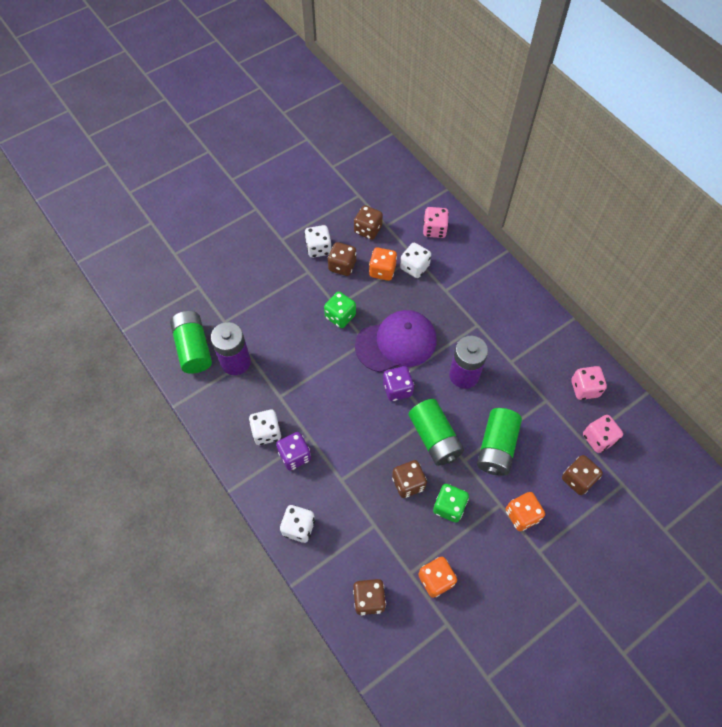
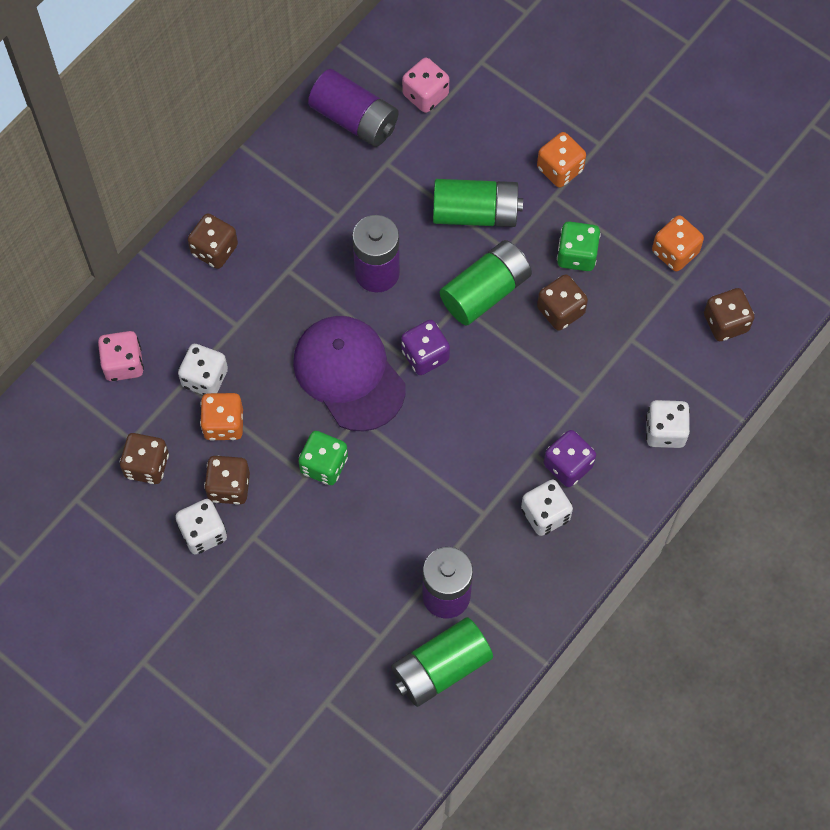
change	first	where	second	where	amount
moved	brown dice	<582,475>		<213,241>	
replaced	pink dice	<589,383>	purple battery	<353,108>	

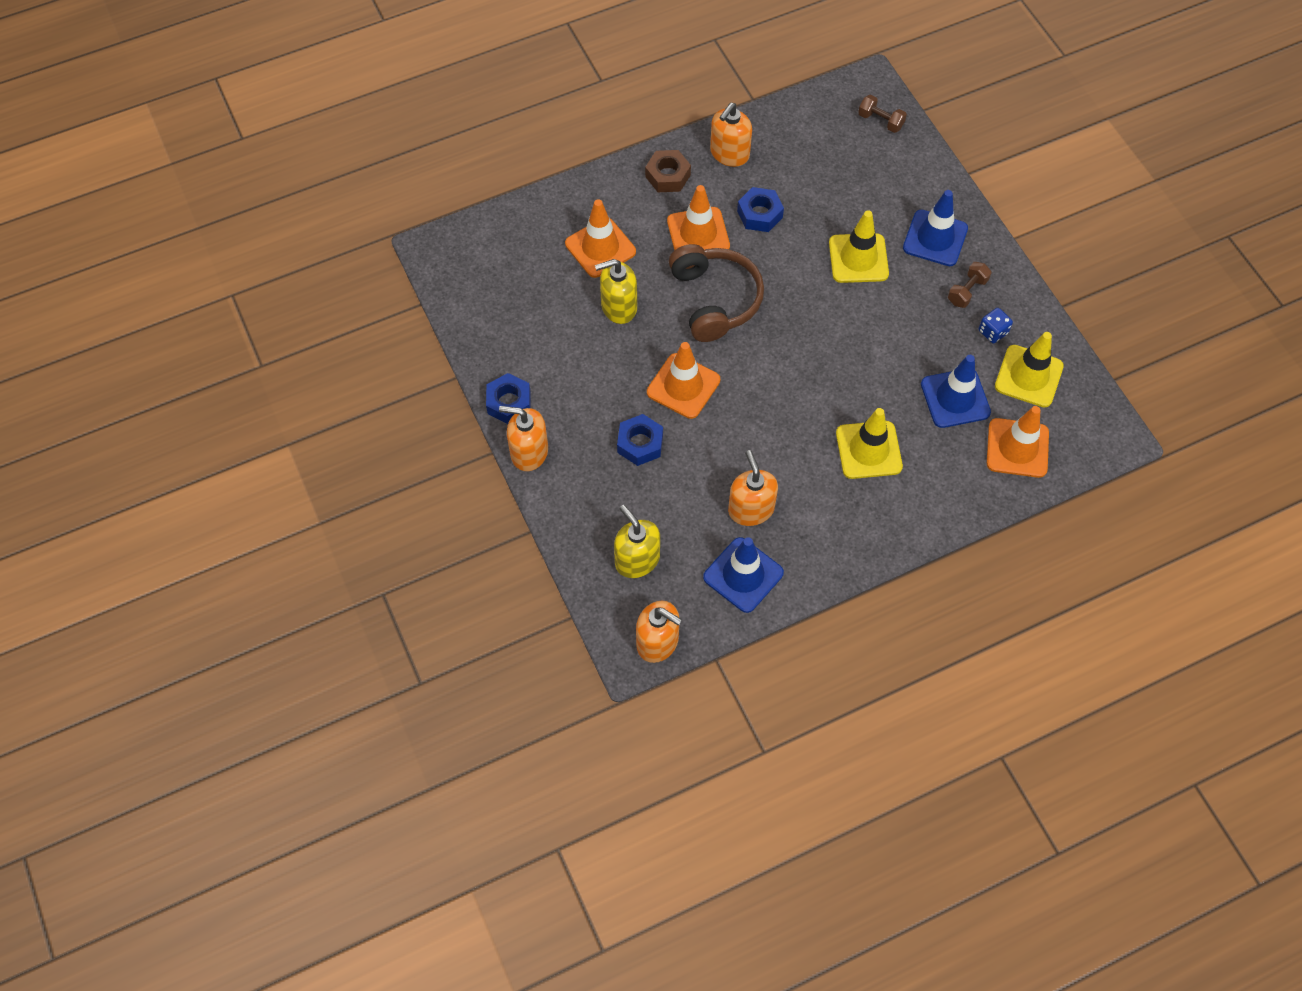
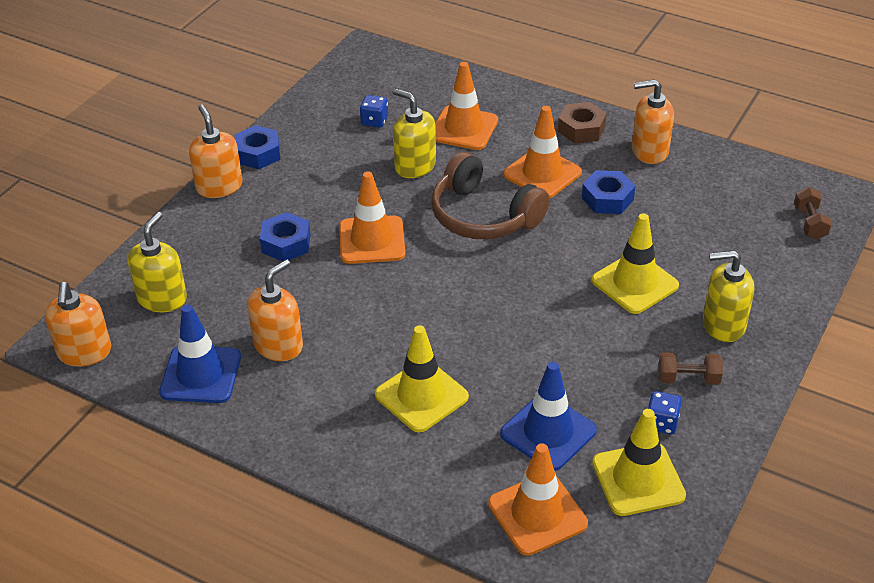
change	first	where	second	where	amount
turned	brown headphones	<716,293>		<490,195>	90 degrees clockwise
replaced	blue traffic cone	<935,228>	yellow soap dispenser	<728,296>	
added			blue dice	<374,111>	

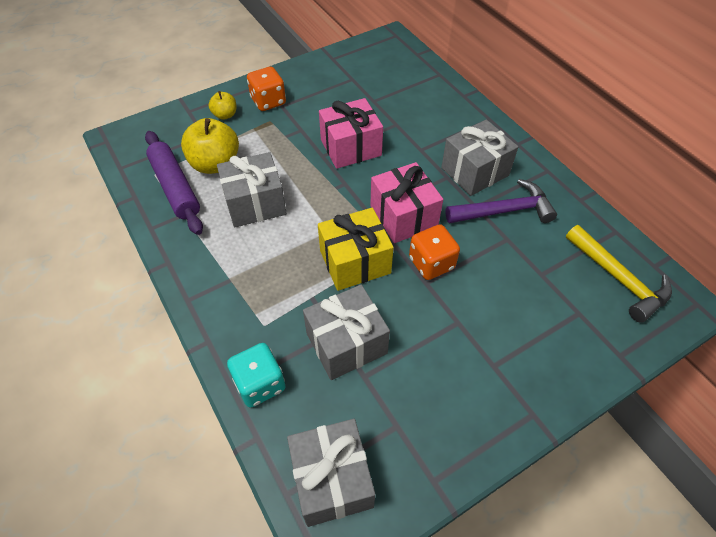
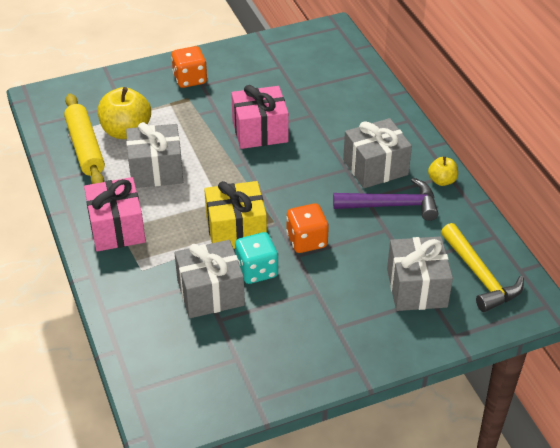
change	first	where	second	where	amount
recoloured	purple rolling pin	<174,183>	yellow rolling pin	<84,139>	
moved	yellow apple	<222,105>		<443,171>	
moved	turquoise dice	<256,375>		<257,258>	
moved	grey gift	<331,473>		<420,273>	
moved	pink gift	<406,202>		<115,214>	

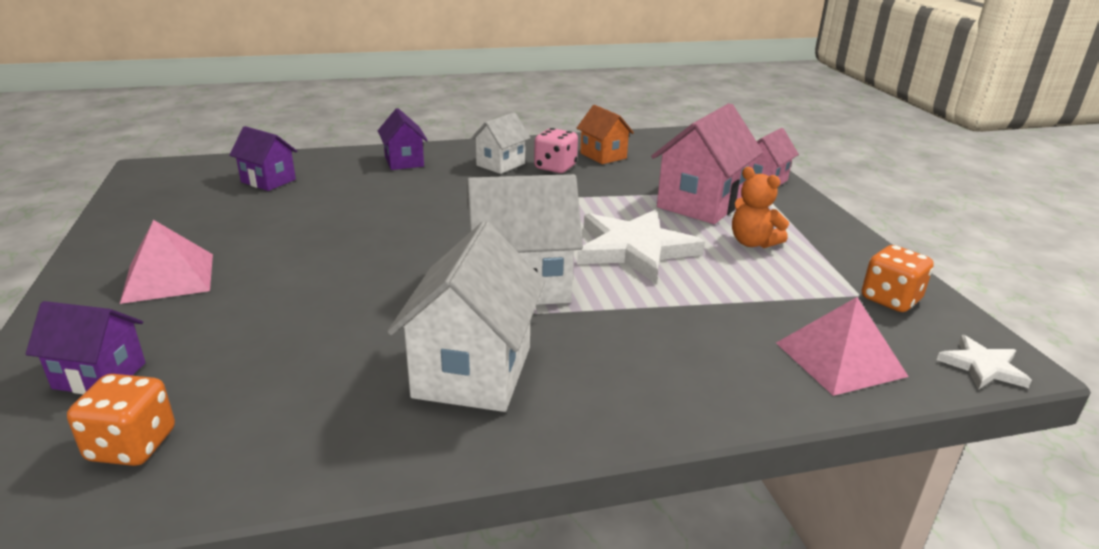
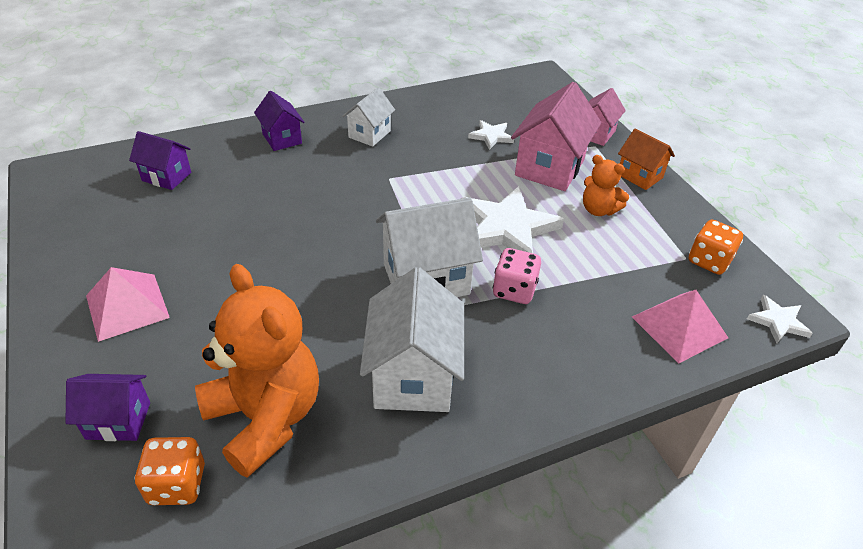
change	first	where	second	where	amount
moved	pink dice	<556,150>		<517,276>	
moved	orange house	<605,134>		<646,159>	
added			orange teddy bear	<257,371>	
added			white star	<491,135>	

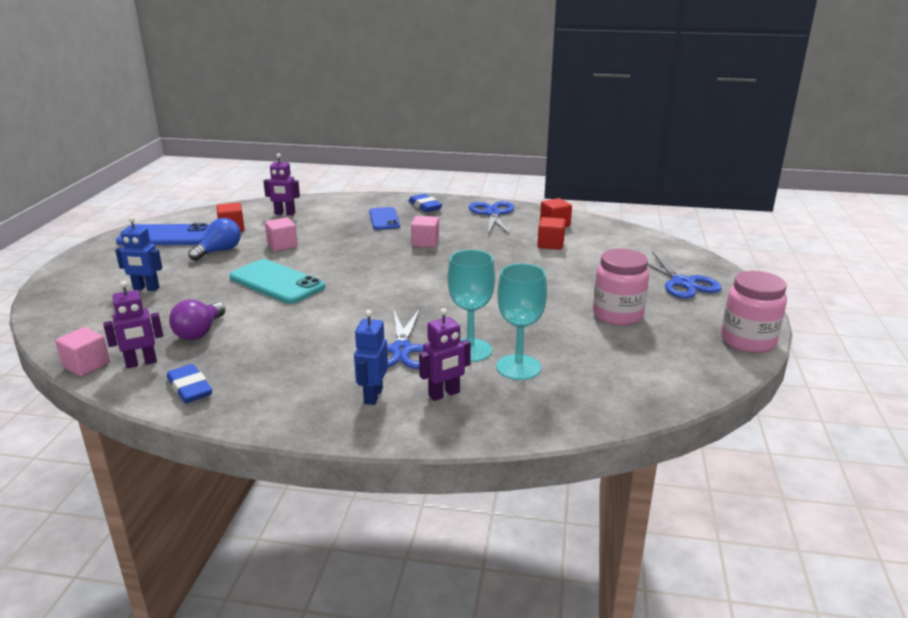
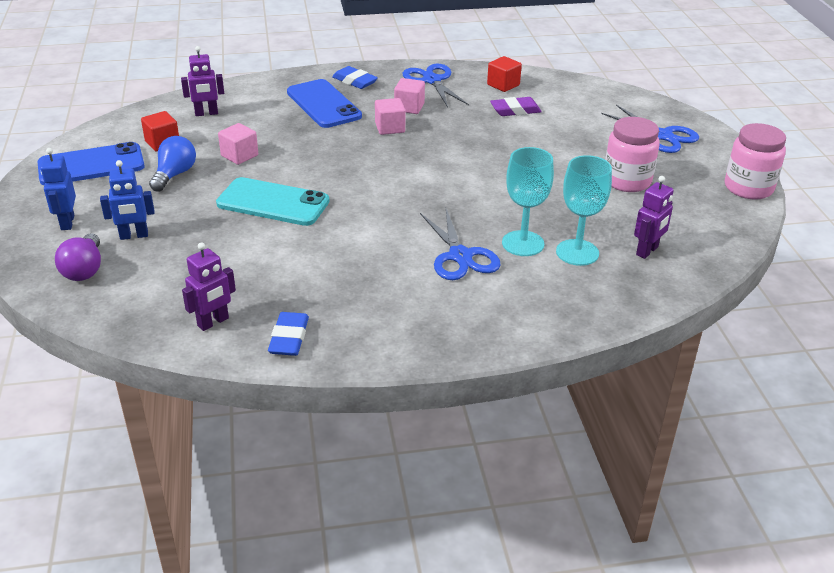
change	first	where	second	where	amount
moved	pink cube	<82,352>		<409,96>	
turned	blue eraser	<189,383>		<288,334>	60 degrees clockwise
moved	purple light bulb	<197,320>		<78,257>	
moved	blue robot	<371,357>		<58,189>	
resized	blue phone	<384,218>		<324,103>	x1.55
moved	purple robot	<445,354>		<654,217>	
replaced	red cube	<551,233>	purple eraser	<516,106>	

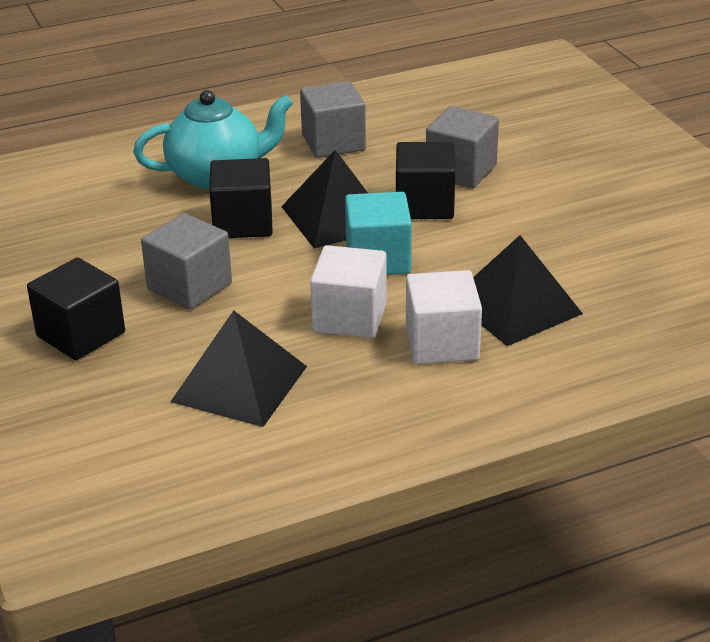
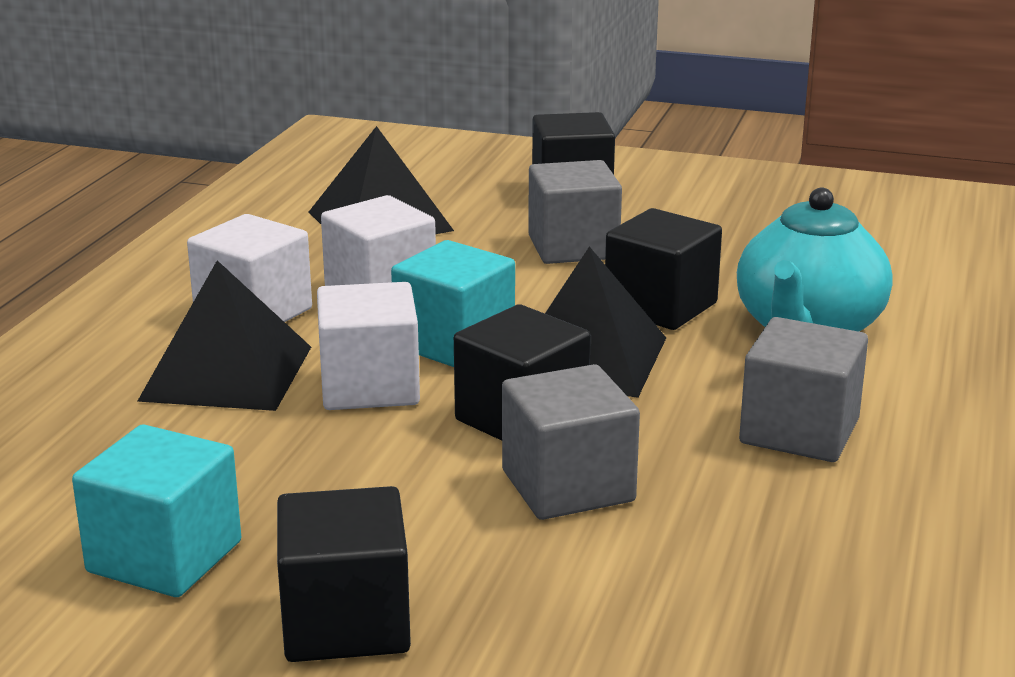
change	first	where	second	where	amount
added			turquoise cube	<156,511>	
added			black cube	<344,574>	
added			white cube	<368,346>	

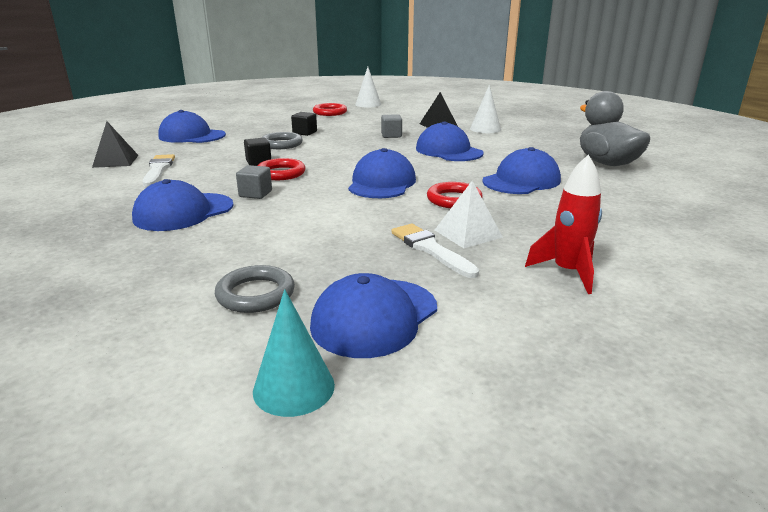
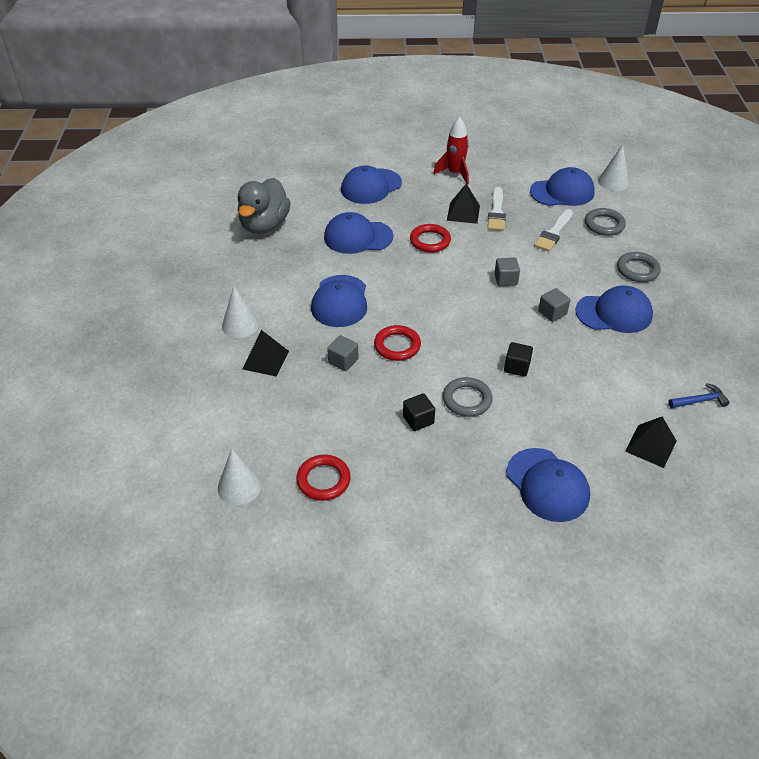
change	first	where	second	where	amount
moved	white brush	<158,170>		<553,230>	
recoloured	turquoise cone	<294,353>	white cone	<613,167>	
moved	red ring	<282,169>		<397,343>	
moved	blue cap	<382,173>		<371,184>	
recoloured	white pyramid	<469,214>	black pyramid	<463,204>	
added			grey cube	<507,271>	
added			grey ring	<639,267>	
added			blue hammer	<699,395>	

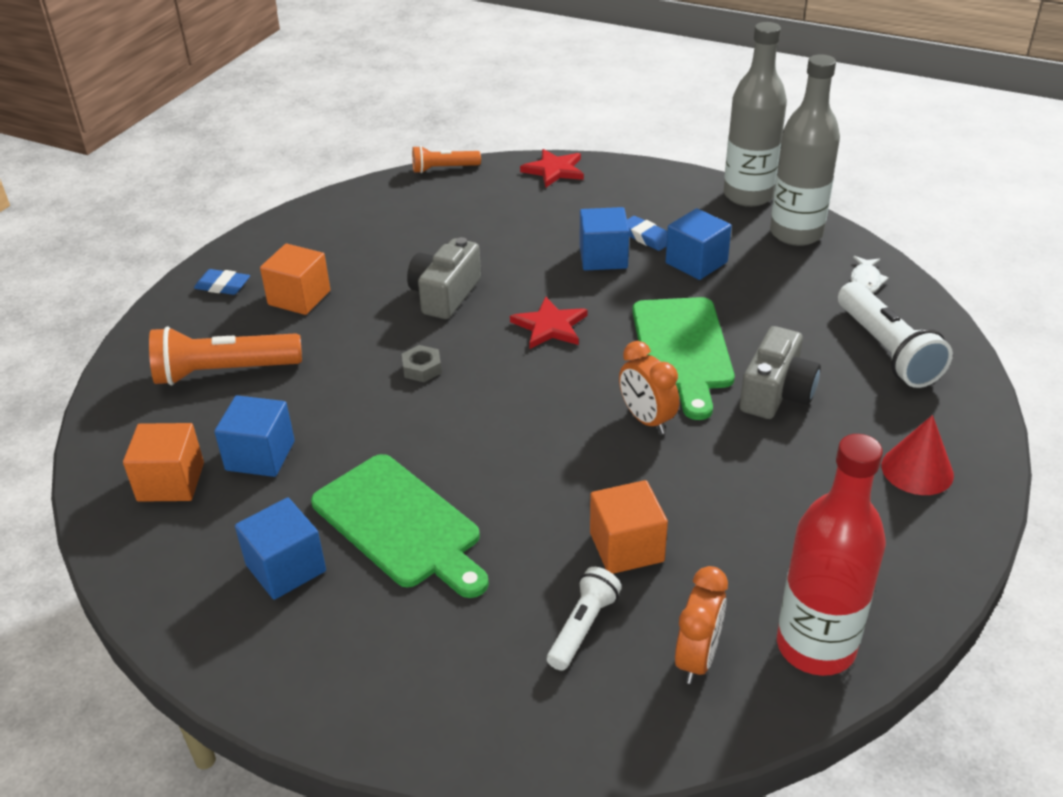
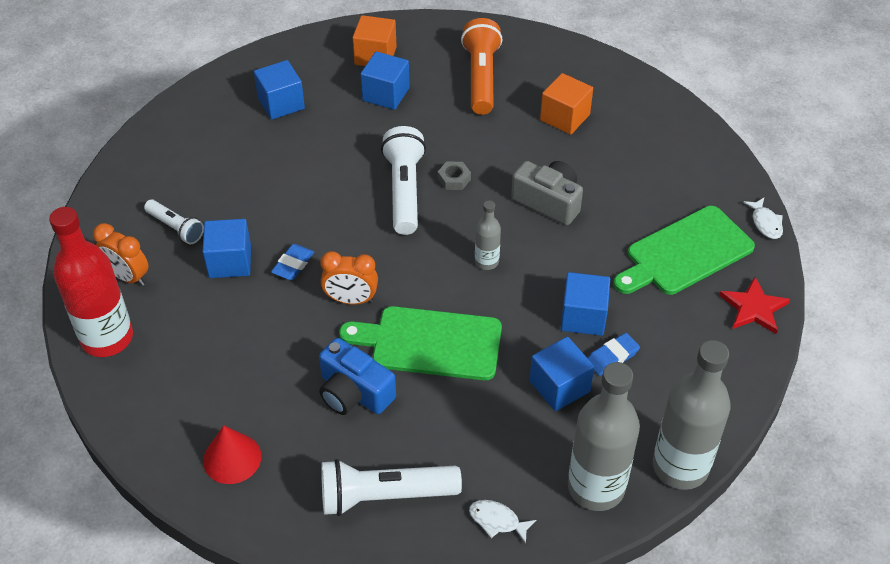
change	first	where	second	where	amount
moved	blue eraser	<222,282>		<292,262>	
moved	green cutting board	<400,526>		<684,250>	
replaced	orange flashlight	<446,159>	white fish	<763,218>	
replaced	red star	<548,322>	grey bottle	<488,235>	
recoloured	orange cube	<629,527>	blue cube	<226,248>	
turned	orange clock	<649,387>		<349,278>	150 degrees counterclockwise
recoloured	grey camera	<780,372>	blue camera	<357,376>	
added			white flashlight	<403,180>	

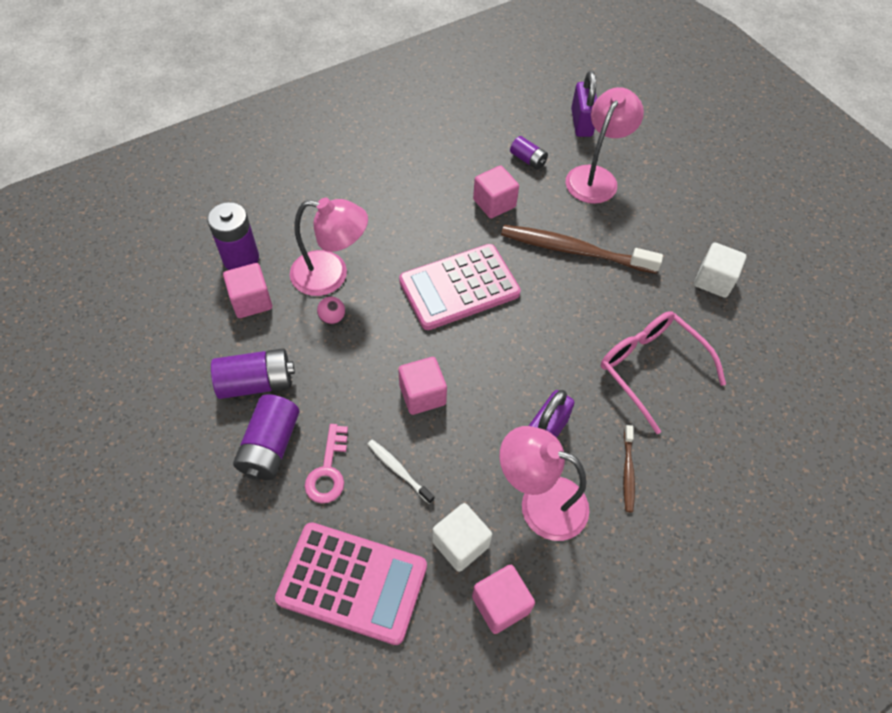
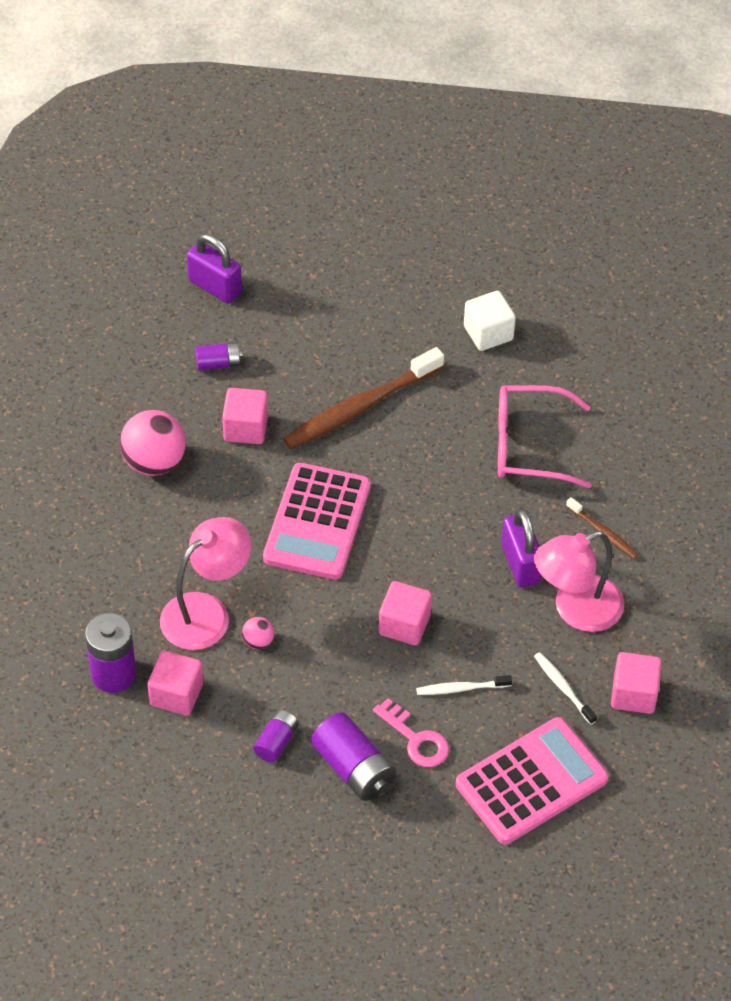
change	first	where	second	where	amount
resized	purple battery	<253,373>		<276,736>	x0.59
replaced	white cube	<462,537>	white toothbrush	<565,688>	
removed	pink lamp	<605,145>			
added			pink ball	<153,443>	

